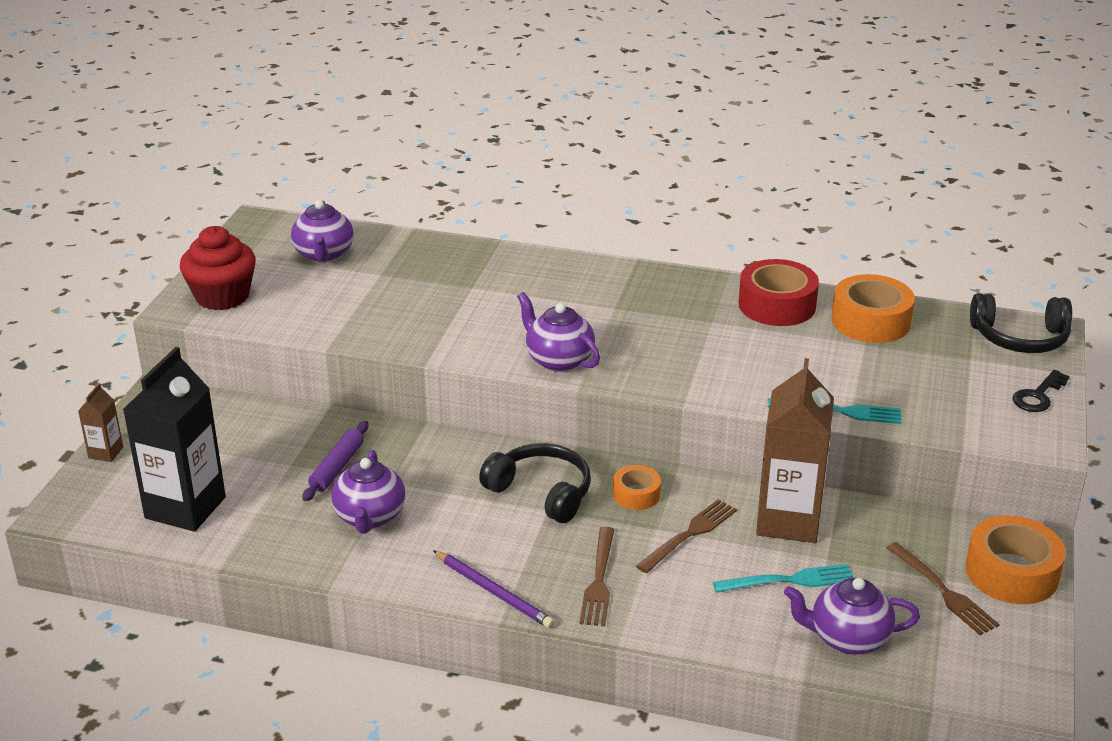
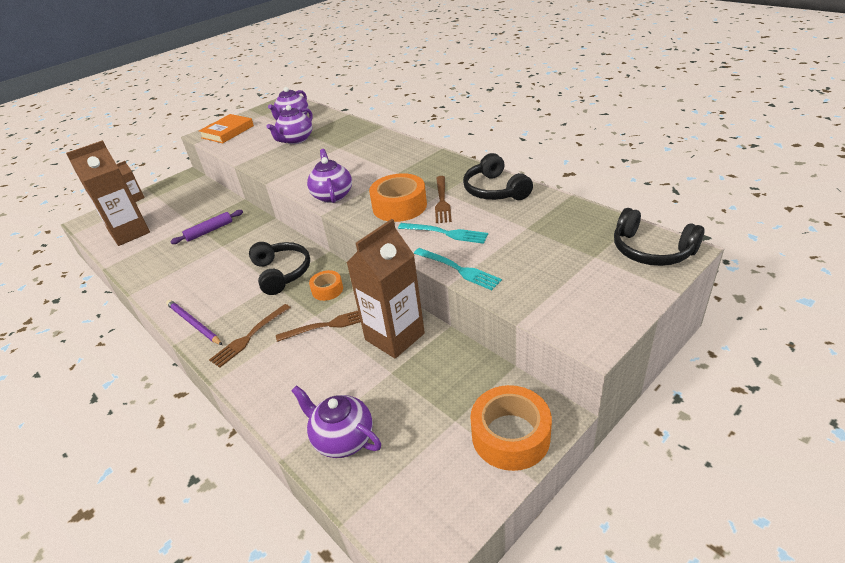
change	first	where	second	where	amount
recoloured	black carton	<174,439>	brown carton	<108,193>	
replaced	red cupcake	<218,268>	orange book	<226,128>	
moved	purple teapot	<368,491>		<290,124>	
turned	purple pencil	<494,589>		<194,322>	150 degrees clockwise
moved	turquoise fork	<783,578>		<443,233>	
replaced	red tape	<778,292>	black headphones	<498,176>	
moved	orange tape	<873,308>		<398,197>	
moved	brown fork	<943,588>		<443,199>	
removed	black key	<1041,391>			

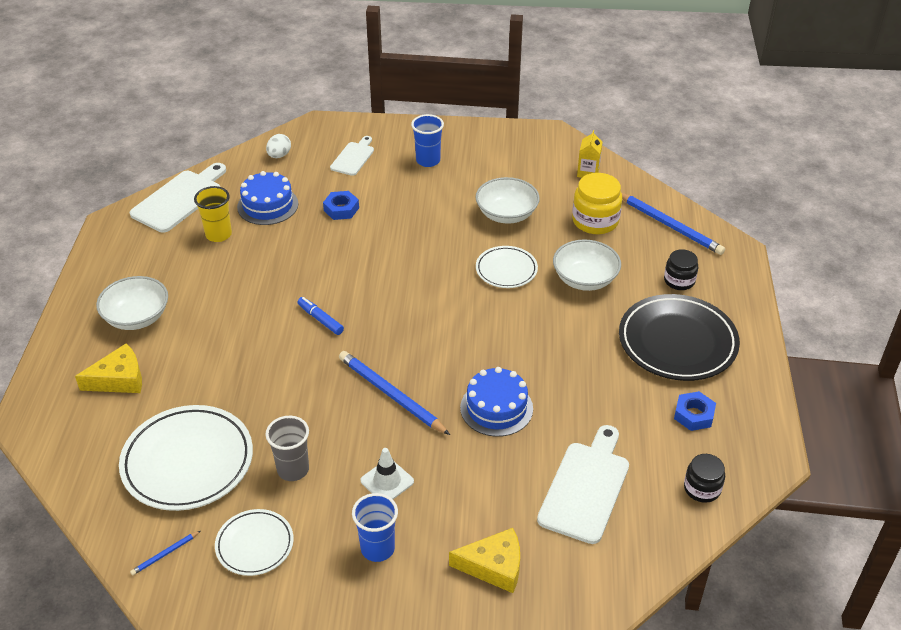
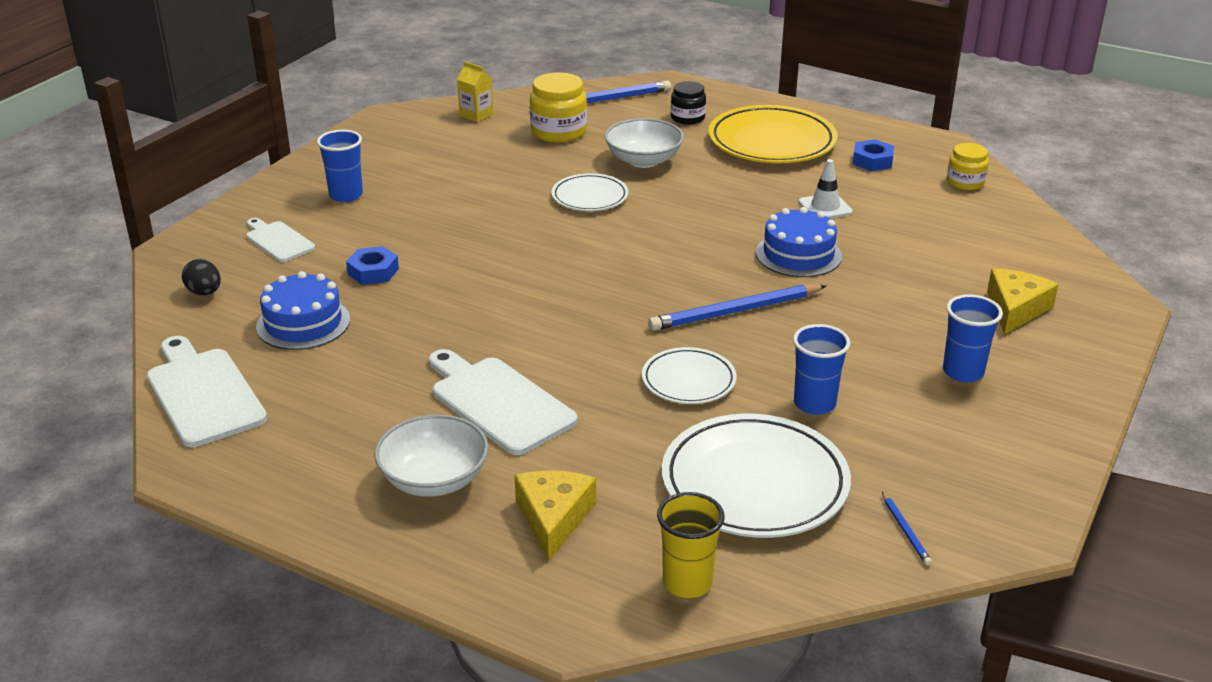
change	first	where	second	where	amount
moved	yellow cup	<213,214>		<691,545>	
moved	white plate	<254,542>		<689,375>	
recoloured	grey cup	<287,448>	blue cup	<821,369>	
recoloured	white egg	<278,146>	black egg	<201,277>	
removed	blue marker	<320,316>			
moved	white traffic cone	<387,473>		<825,188>	
removed	white bowl	<508,200>			
moved	white cutting board	<583,484>		<503,402>	
recoloured	black plate	<679,337>	yellow plate	<773,134>	
recoloured	black jar	<704,478>	yellow jar	<968,166>	

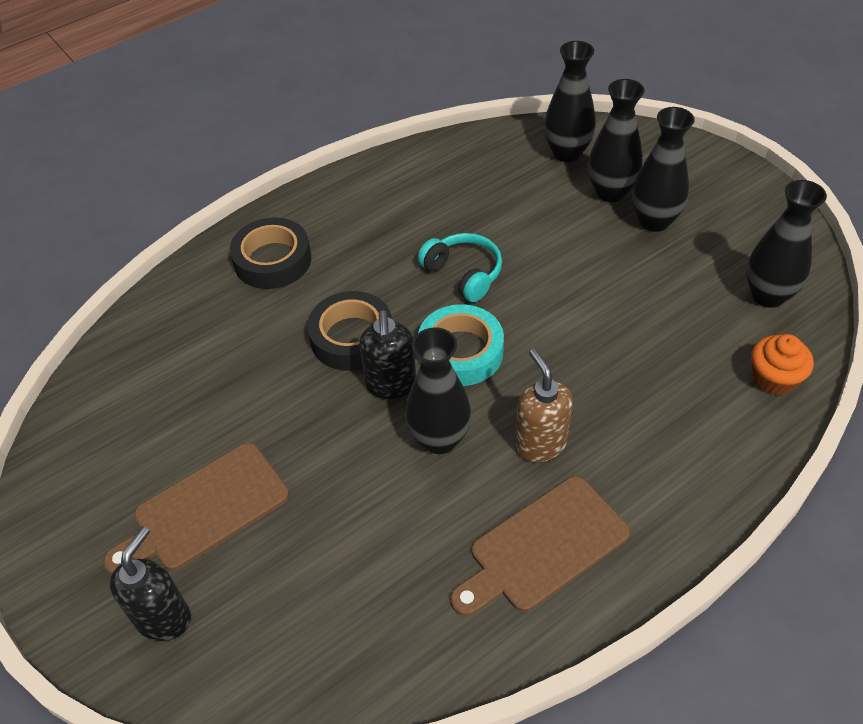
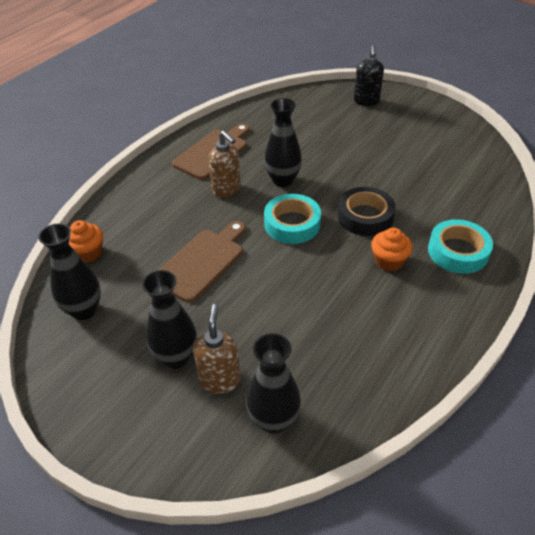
change	first	where	second	where	amount
moved	brown cutting board	<196,509>		<202,262>	
recoloured	black tape	<270,253>	turquoise tape	<460,246>	
removed	black soap dispenser	<387,354>			
removed	turquoise headphones	<460,267>			
replaced	black vase	<616,140>	brown soap dispenser	<216,349>	
added			orange cupcake	<392,249>	

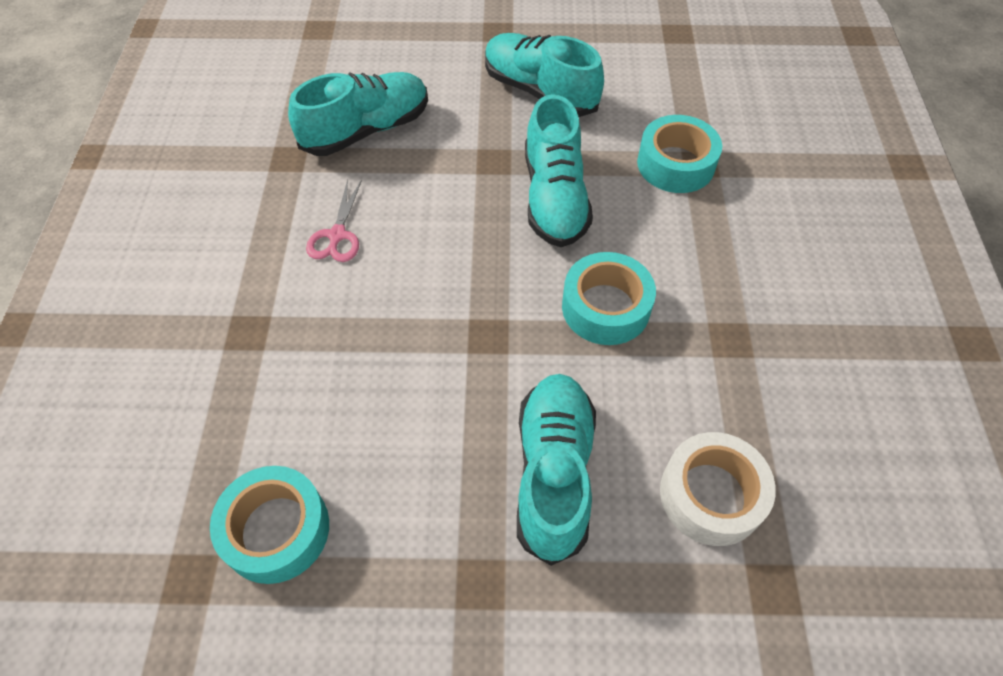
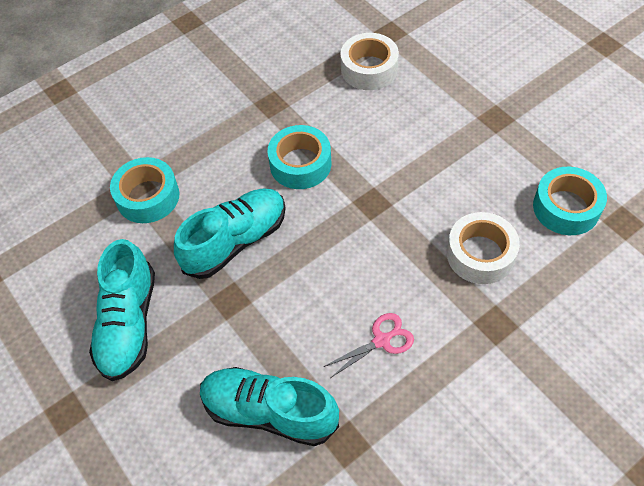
change	first	where	second	where	amount
removed	turquoise shoe	<556,470>			
added			white tape	<483,248>	

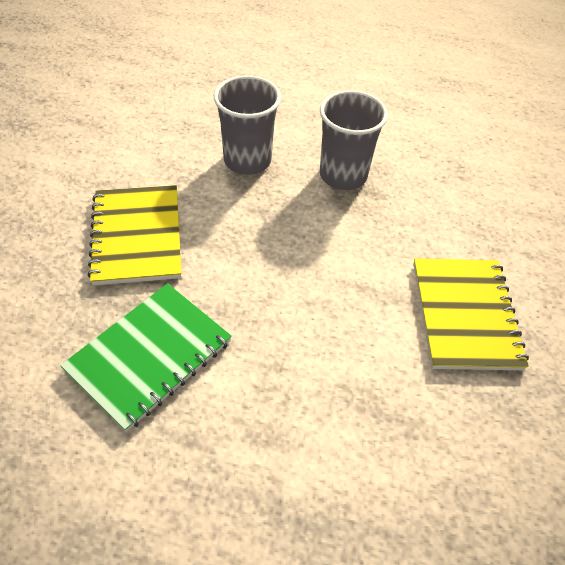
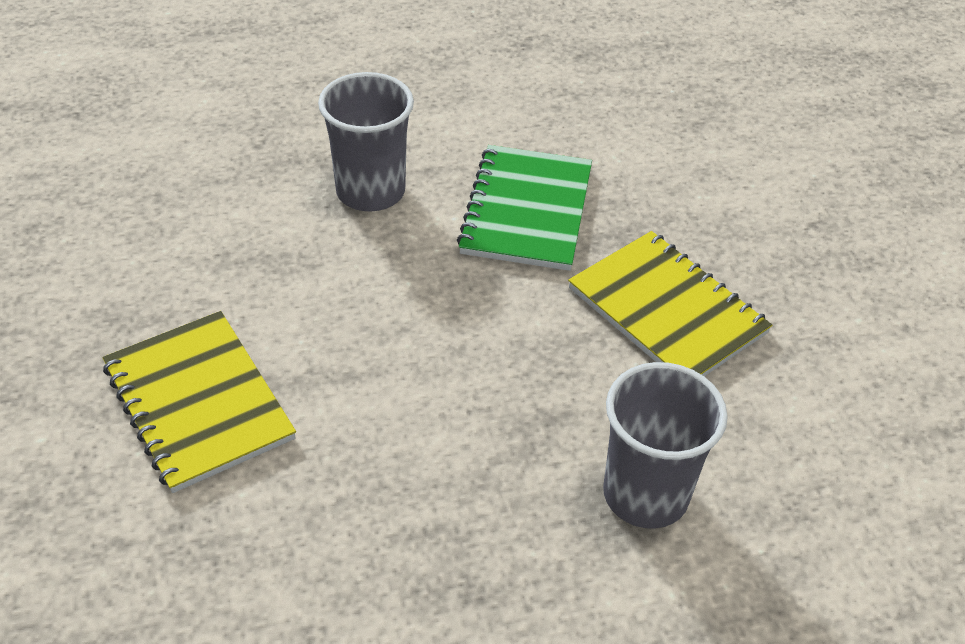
change	first	where	second	where	amount
moved	grey cup	<354,140>		<366,141>	

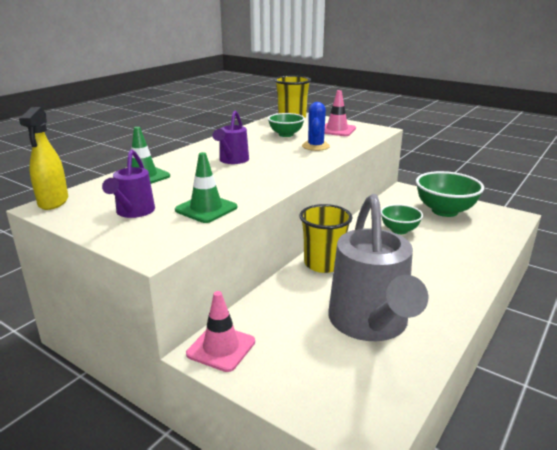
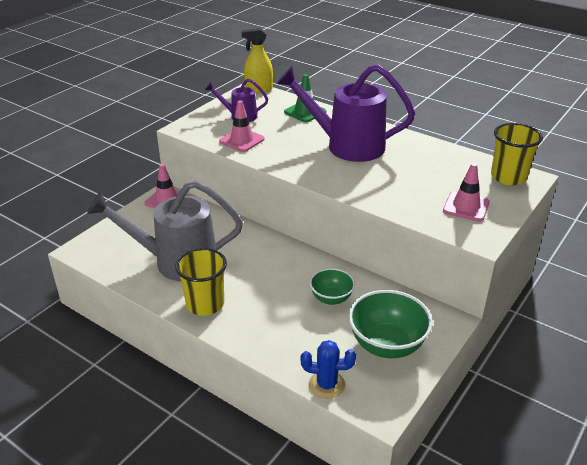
change	first	where	second	where	amount
recoloured	green traffic cone	<206,187>	pink traffic cone	<242,126>	
resized	purple watering can	<231,137>		<346,113>	x2.01
removed	green bowl	<286,125>			
moved	yellow cup	<326,238>		<201,282>	
moved	blue cactus	<316,126>		<328,369>	

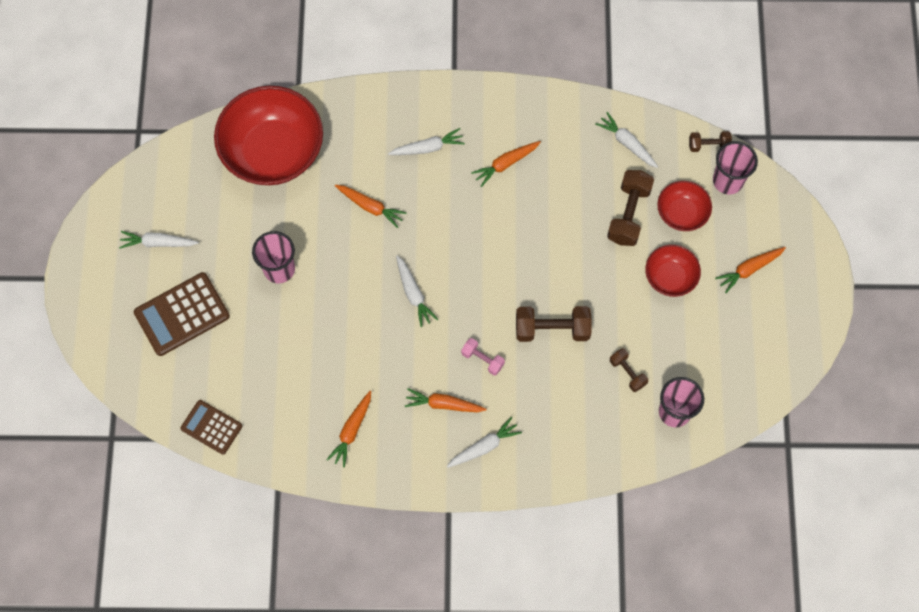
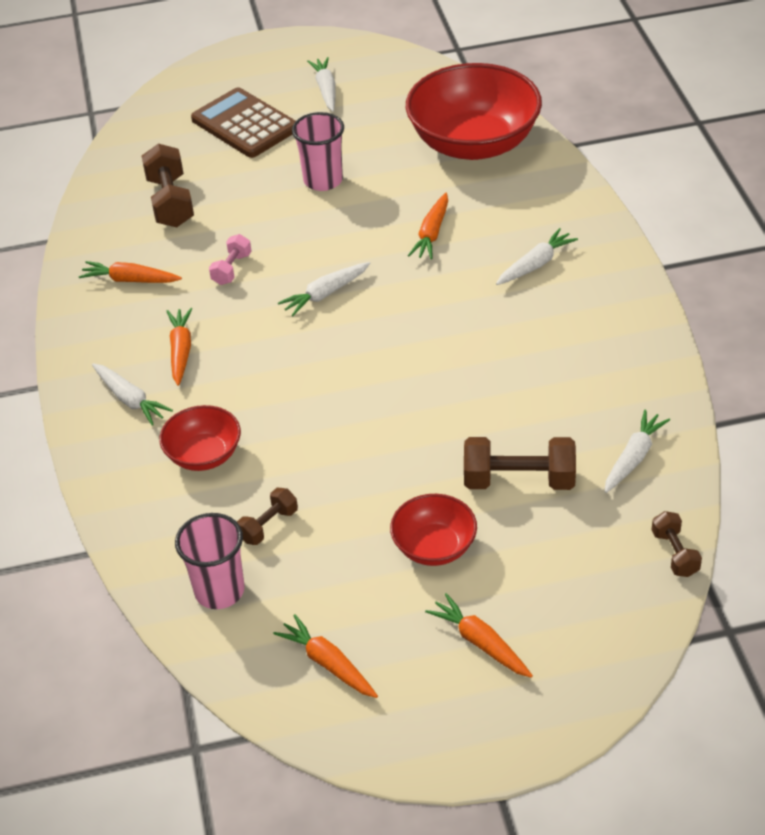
change	first	where	second	where	amount
removed	brown calculator	<211,427>			
turned	white carrot	<426,141>		<537,256>	105 degrees counterclockwise
moved	pink dumbbell	<483,357>		<230,259>	
moved	orange carrot	<506,164>		<325,656>	
moved	brown dumbbell	<554,324>		<167,185>	
moved	red bowl	<684,206>		<200,438>	
removed	pink cup	<735,168>			

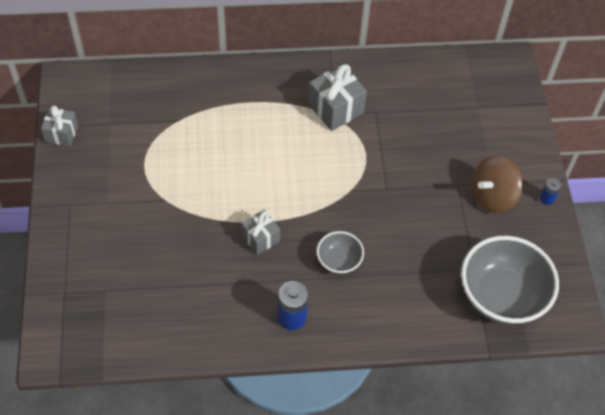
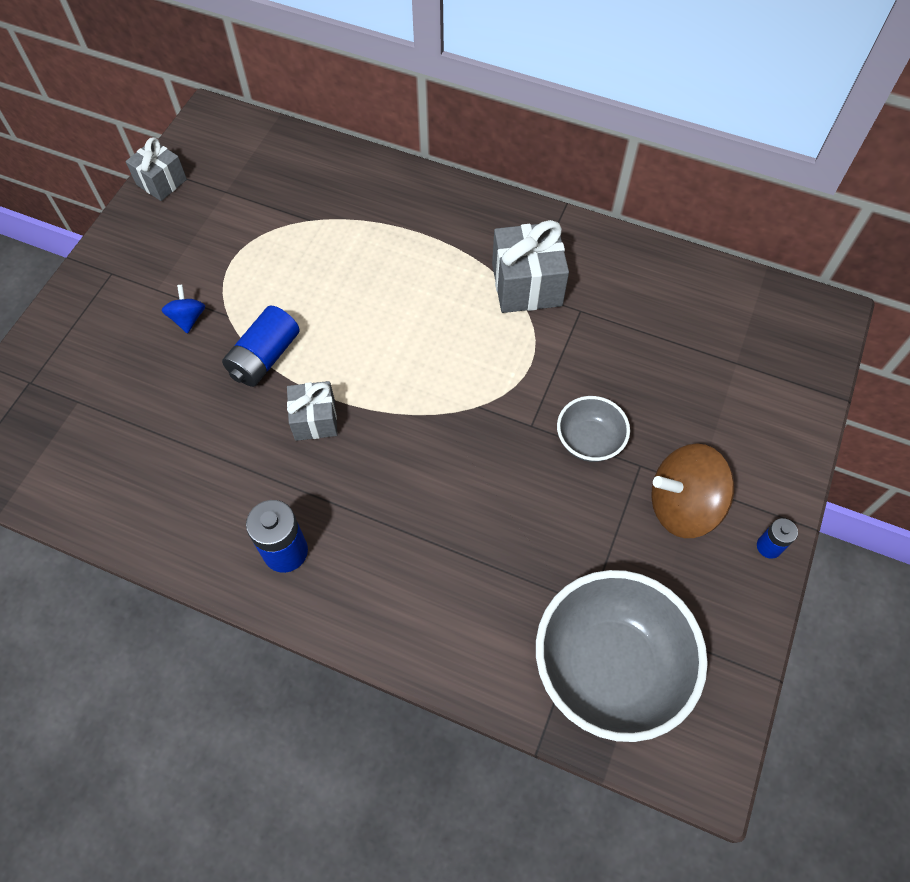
change	first	where	second	where	amount
moved	grey bowl	<340,252>		<593,429>	
added			blue spinning top	<183,309>	
added			blue battery	<261,346>	

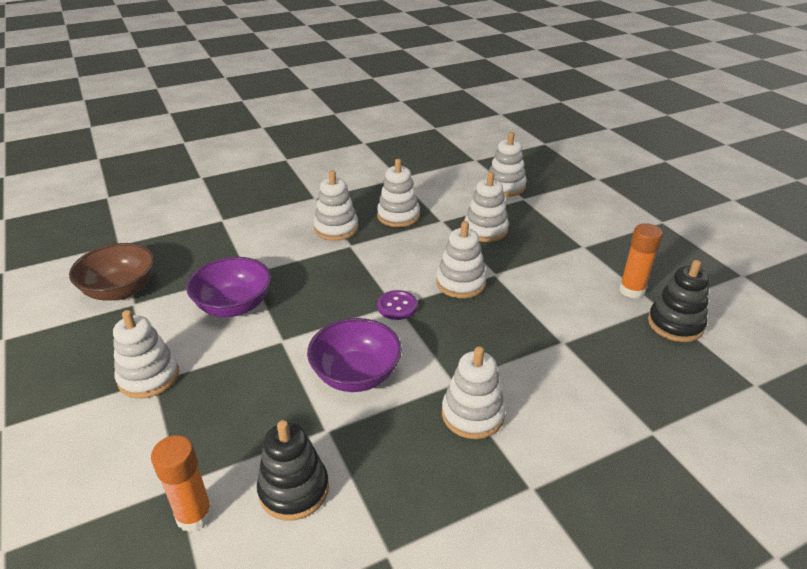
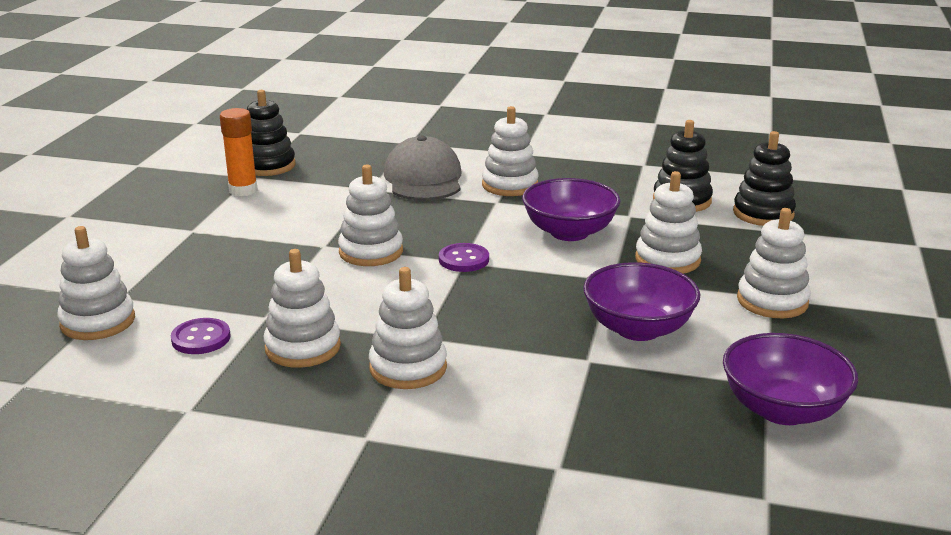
change	first	where	second	where	amount
recoloured	brown bowl	<112,272>	purple bowl	<790,379>	
replaced	orange glue stick	<182,483>	black stacking toy	<764,178>	
moved	white stacking toy	<486,207>		<668,222>	
added			purple button	<201,336>	
added			grey cap	<422,167>	

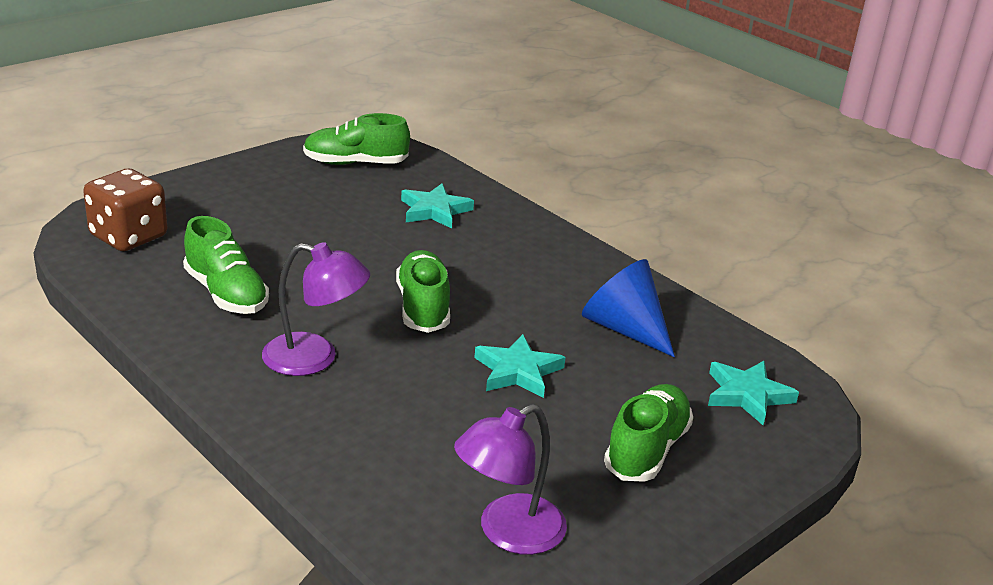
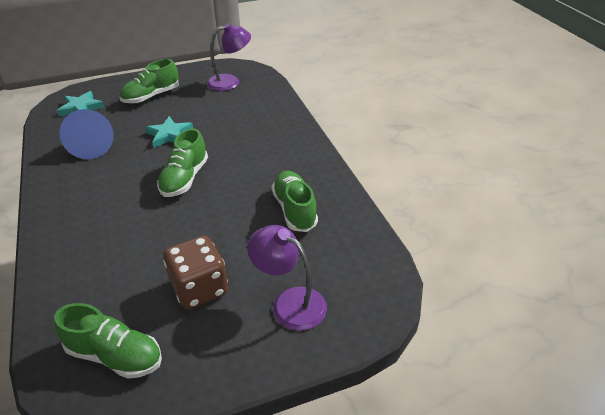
change	first	where	second	where	amount
moved	brown dice	<125,210>		<195,272>	
moved	purple lamp	<316,309>		<287,278>	
removed	turquoise star	<437,206>			

